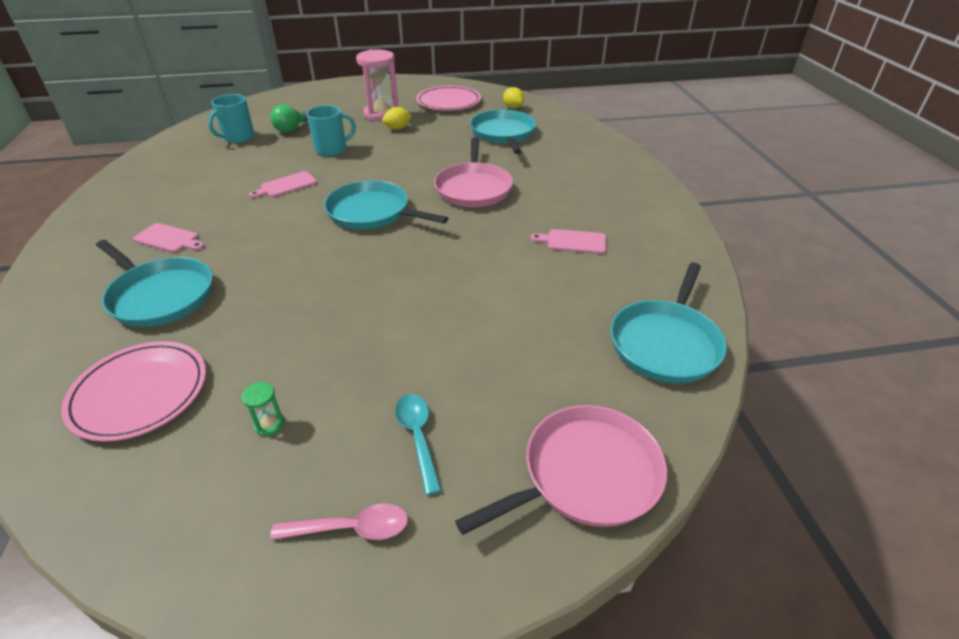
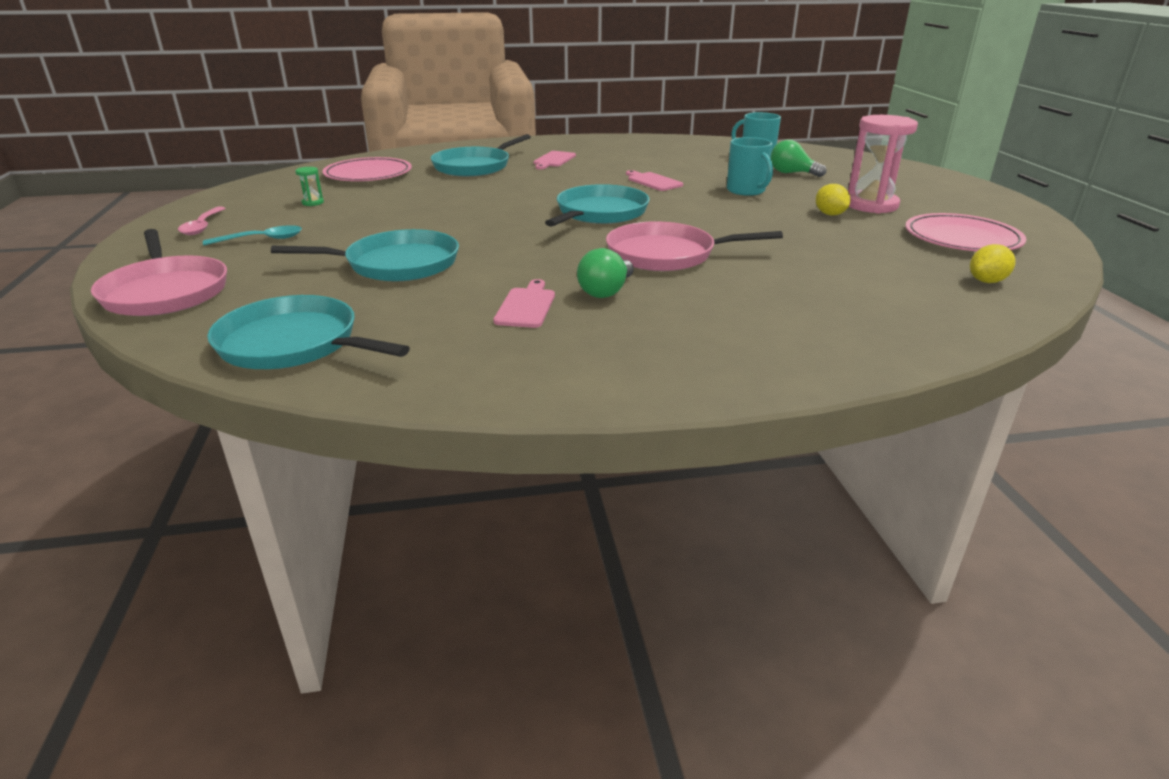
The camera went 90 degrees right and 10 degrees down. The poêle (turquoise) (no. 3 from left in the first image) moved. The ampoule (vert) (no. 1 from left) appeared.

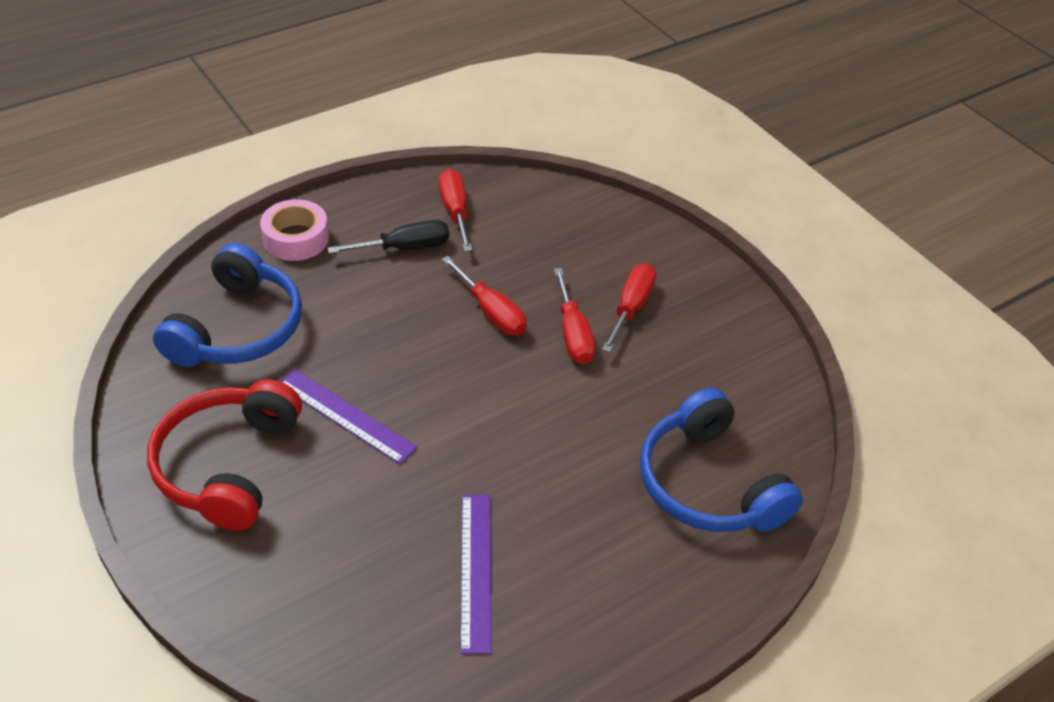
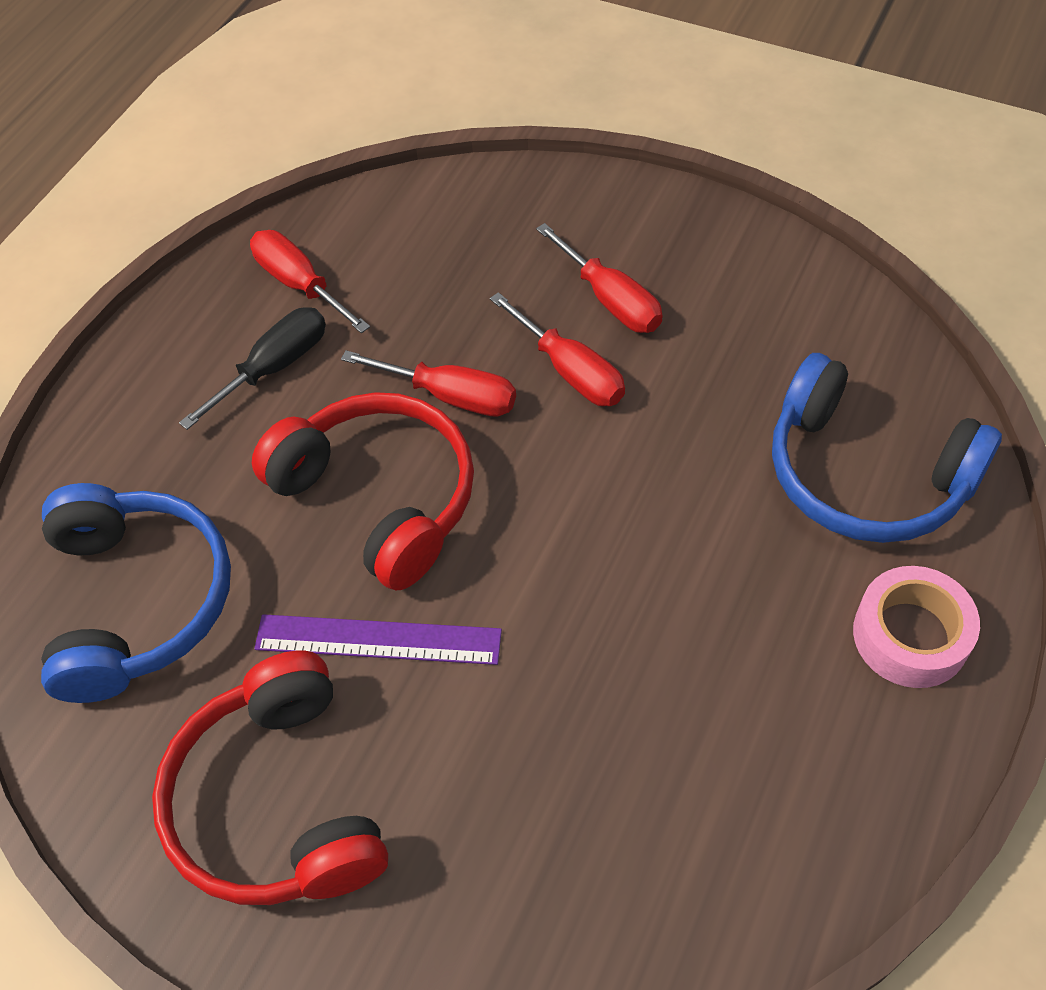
The camera went 25 degrees left and 10 degrees up. The ruban adhésif (rose) moved. The règle (violet) (no. 2 from left) disappeared. The tournevis (rouge) (no. 4 from left) turned 150 degrees clockwise. The casque audio (rouge) (no. 2 from left) appeared.

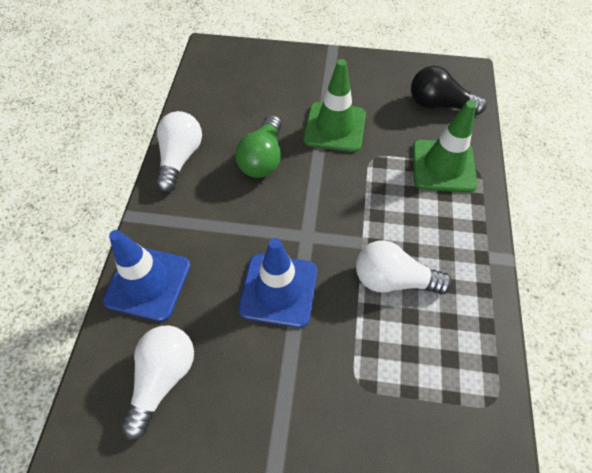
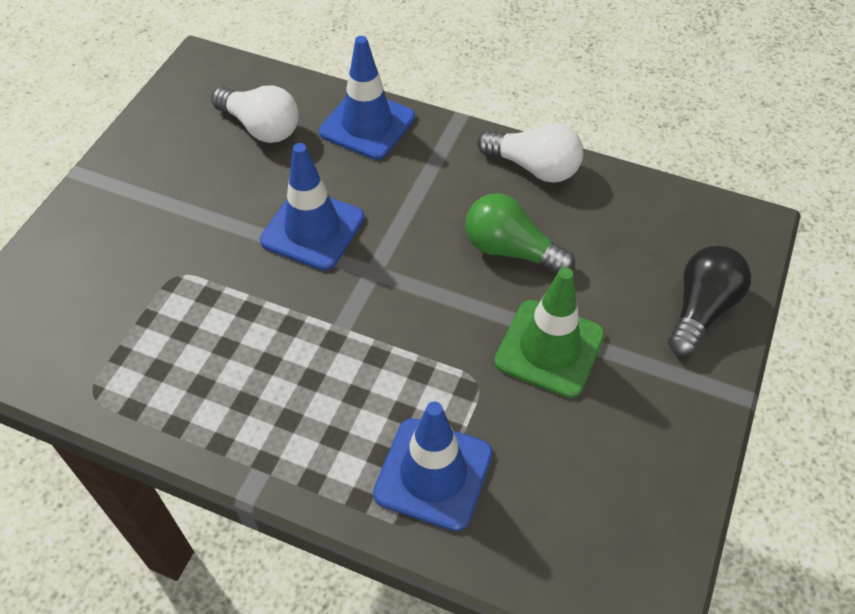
The camera went 105 degrees right and 5 degrees down. The ampoule (blanc) (no. 3 from left) disappeared. The ampoule (noir) moved. The cône de chantier (vert) (no. 2 from left) became the cône de chantier (bleu) (no. 3 from left).

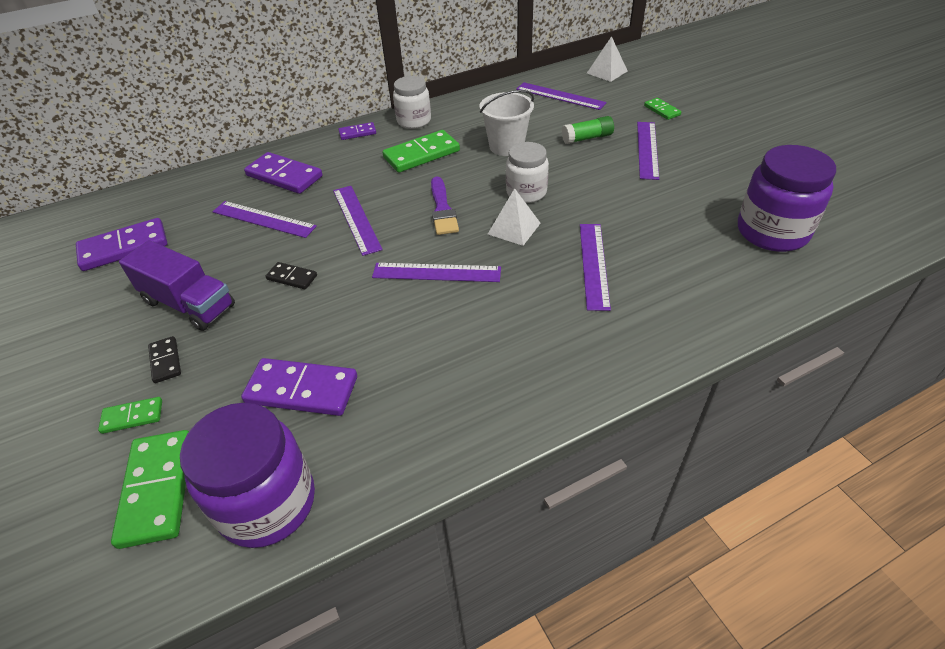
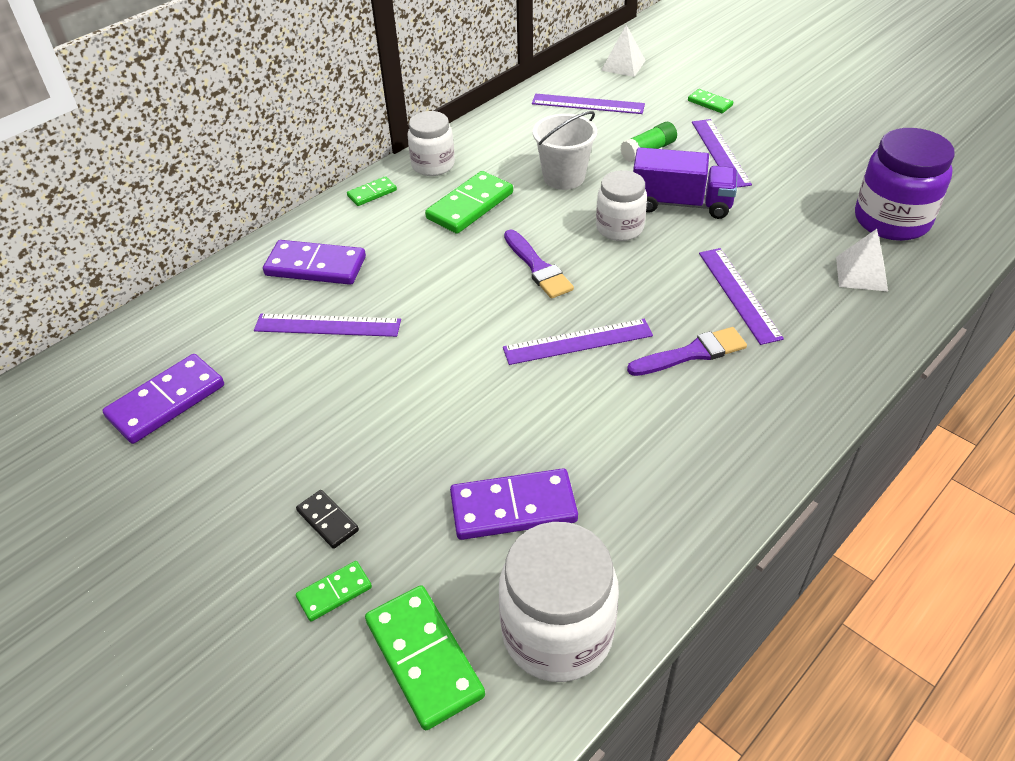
The camera went 20 degrees left and 0 degrees up. The camion (violet) moved. The bocal (violet) (no. 1 from left) became the bocal (blanc) (no. 2 from left). The domino (noir) (no. 2 from left) disappeared. The règle (violet) (no. 2 from left) disappeared. The domino (violet) (no. 4 from left) became the domino (vert) (no. 2 from left). The pyramide (blanc) (no. 1 from left in the first image) moved. The pinceau (violet) (no. 2 from left) appeared.

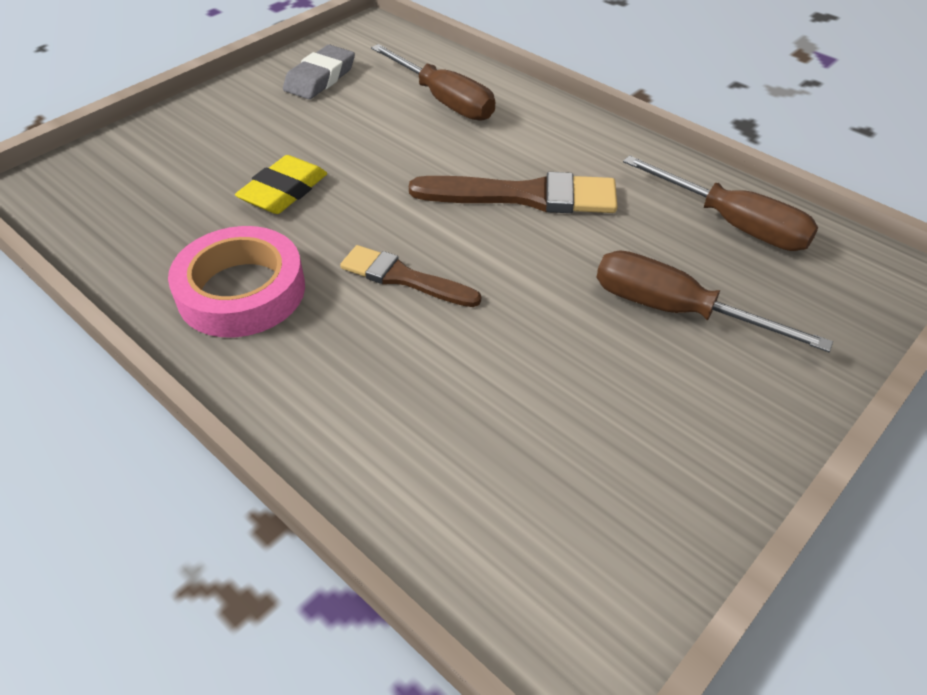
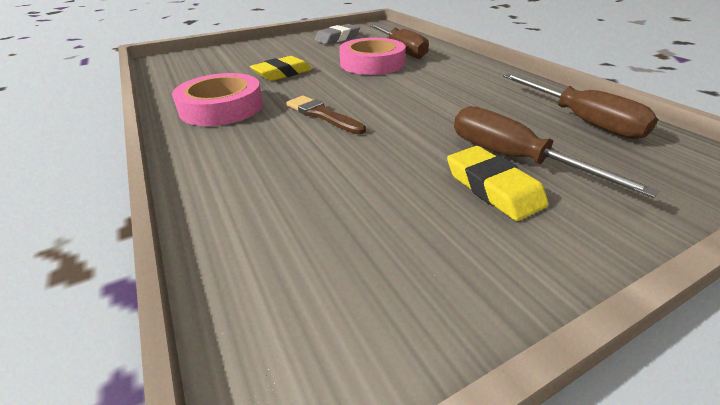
The camera went 20 degrees right and 10 degrees down. The pinceau (marron) (no. 2 from left) disappeared. The ruban adhésif (rose) (no. 2 from left) appeared. The gomme (jaune) (no. 2 from left) appeared.

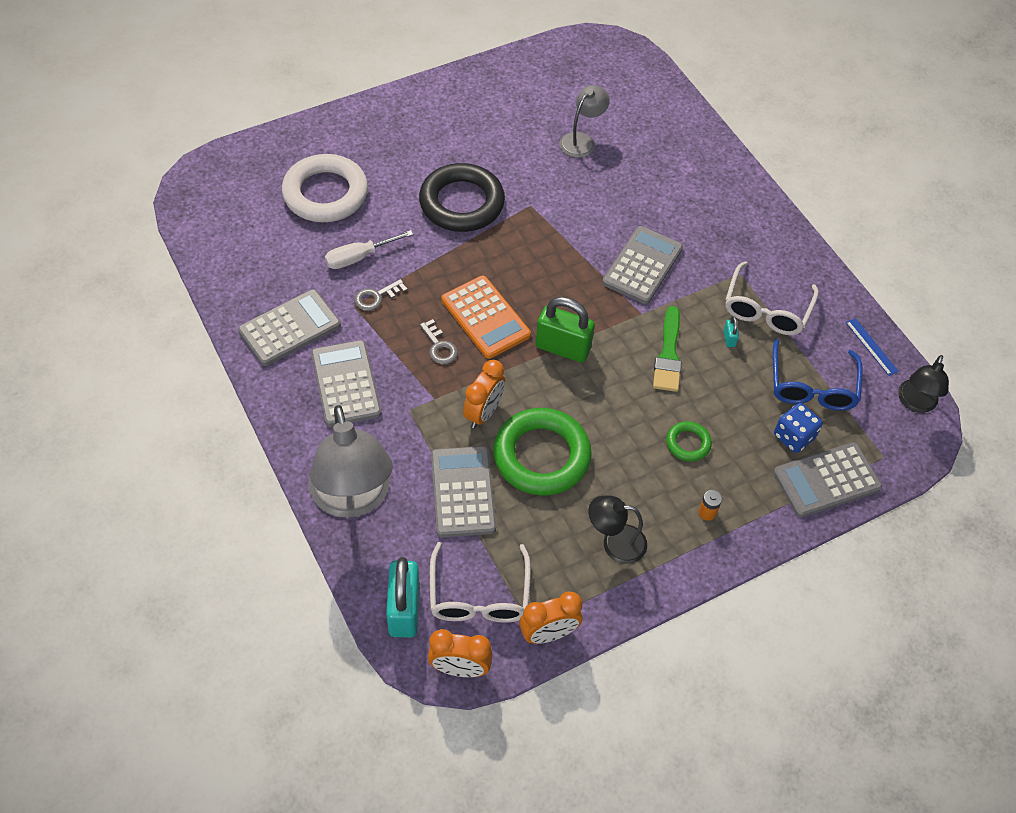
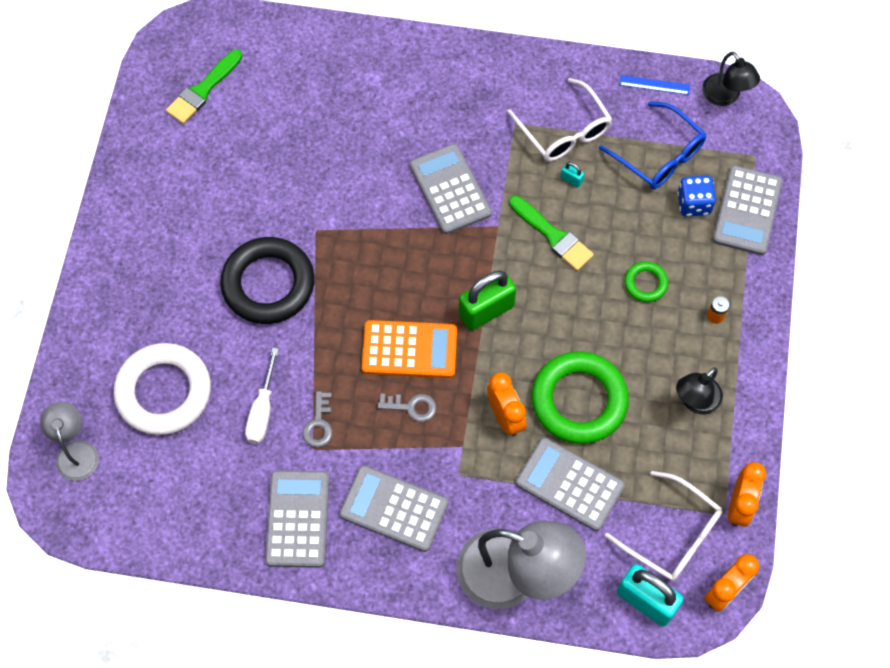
The camera went 50 degrees left and 10 degrees up. The lampe (gris) (no. 2 from left in the first image) moved. The pinceau (vert) (no. 1 from left) appeared.

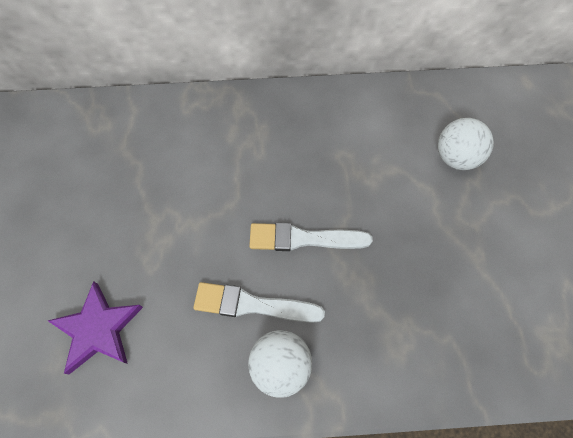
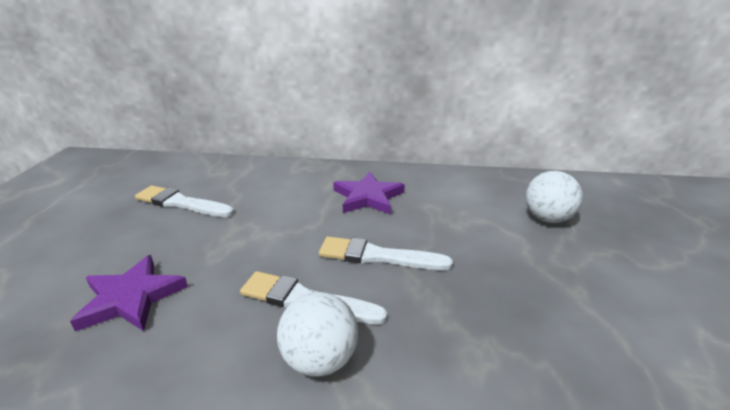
The camera went 10 degrees right and 35 degrees down. The pinceau (blanc) (no. 1 from left) appeared. The étoile (violet) (no. 2 from left) appeared.

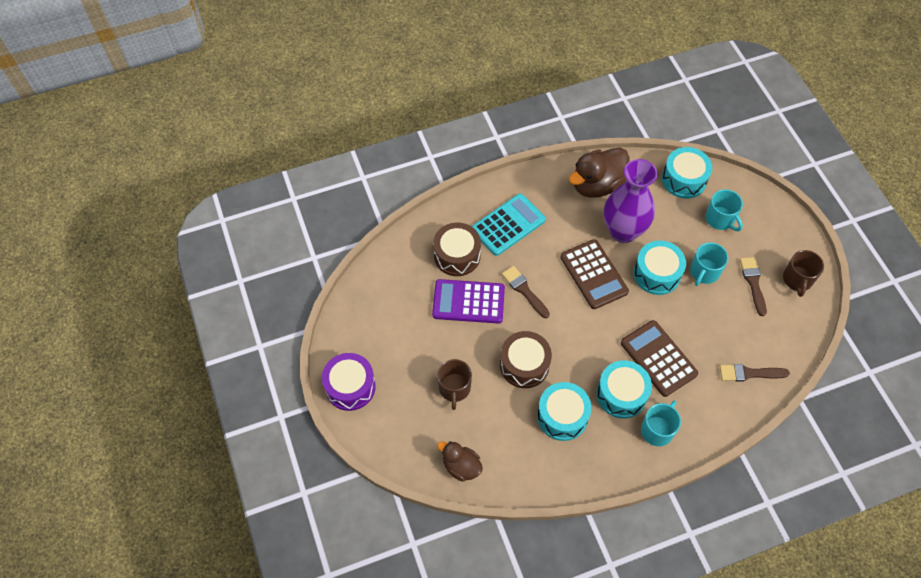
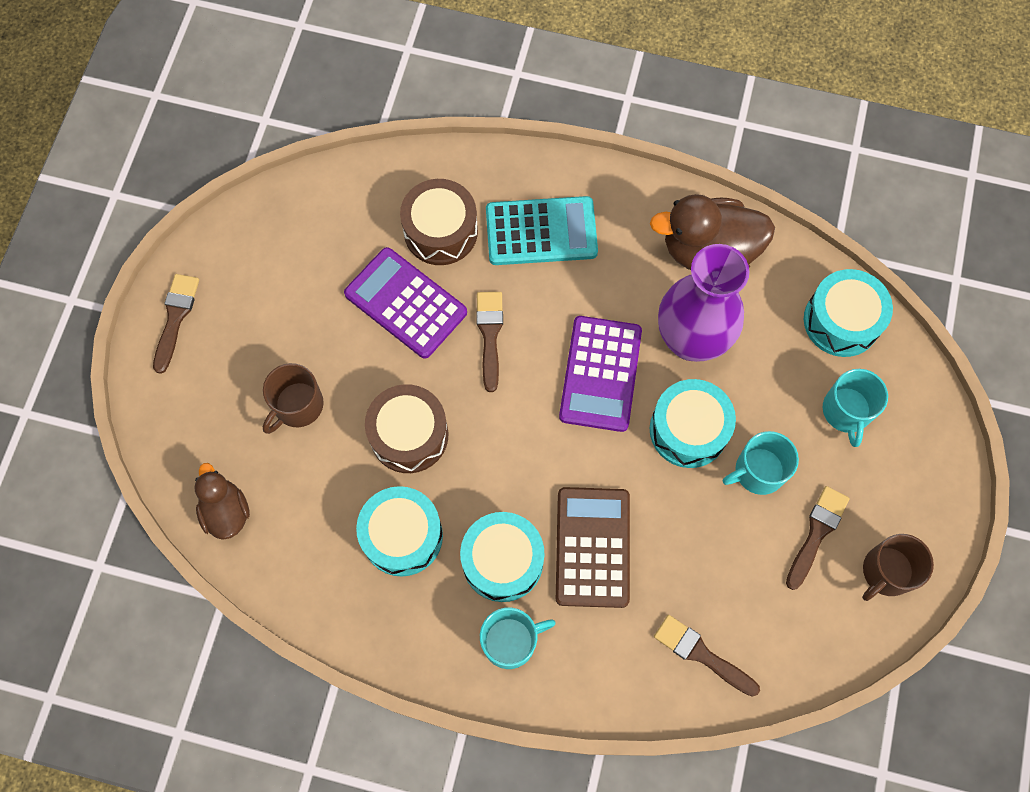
The camera went 35 degrees right and 10 degrees up. The tambour (violet) was replaced by the pinceau (marron) (no. 1 from left). The calculatrice (marron) (no. 1 from left) became the calculatrice (violet) (no. 2 from left).

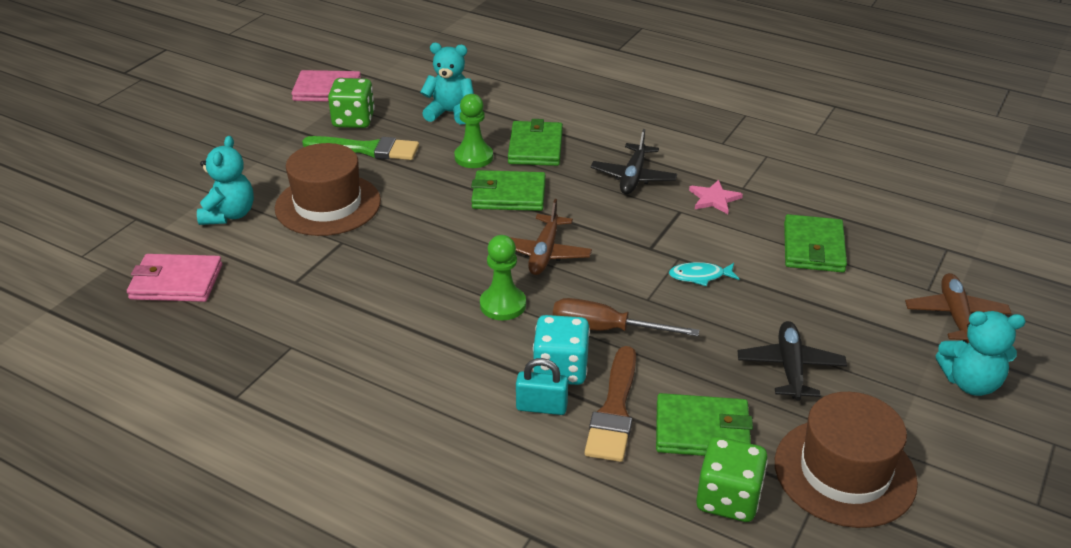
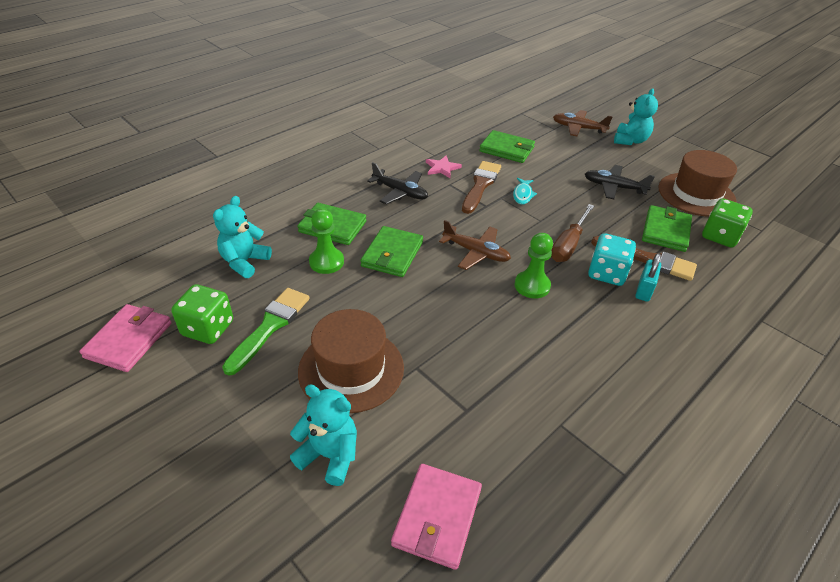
The camera went 75 degrees left and 5 degrees up. The pinceau (marron) (no. 1 from left) appeared.

